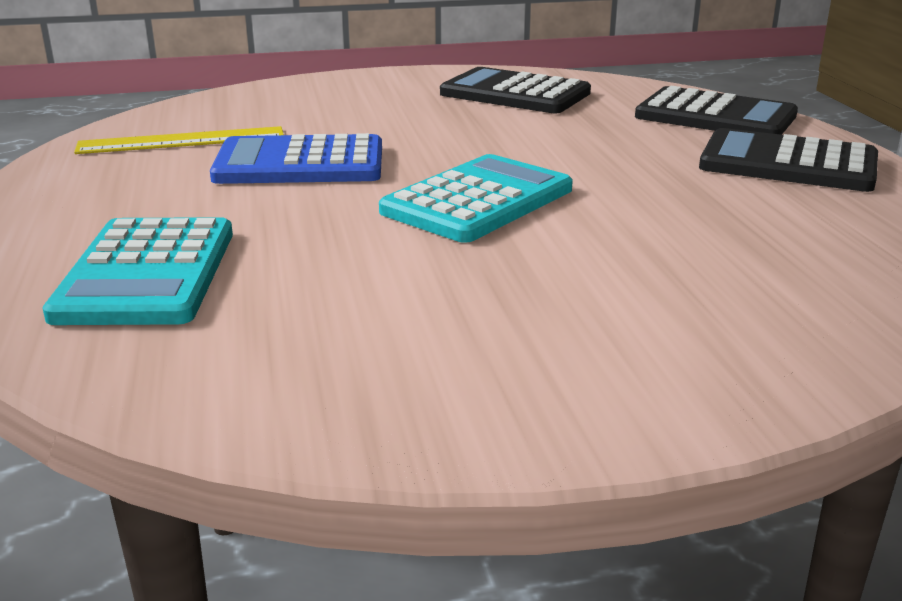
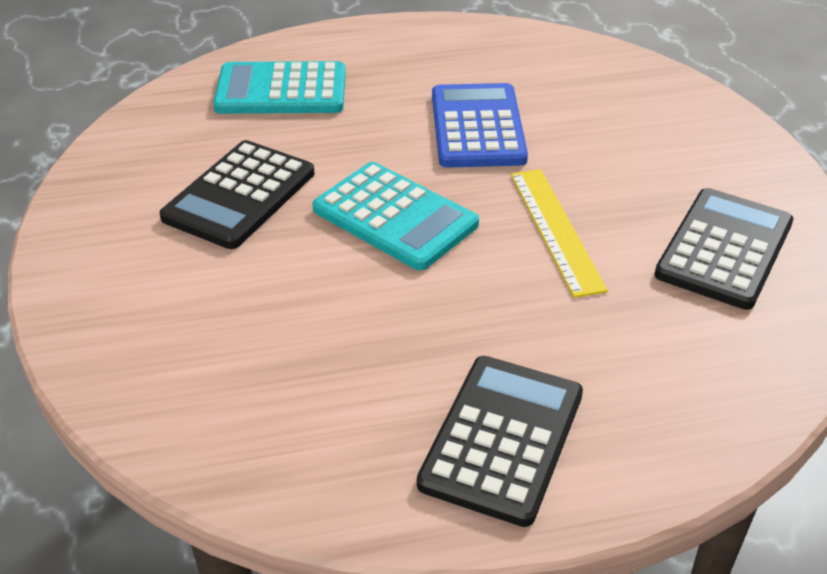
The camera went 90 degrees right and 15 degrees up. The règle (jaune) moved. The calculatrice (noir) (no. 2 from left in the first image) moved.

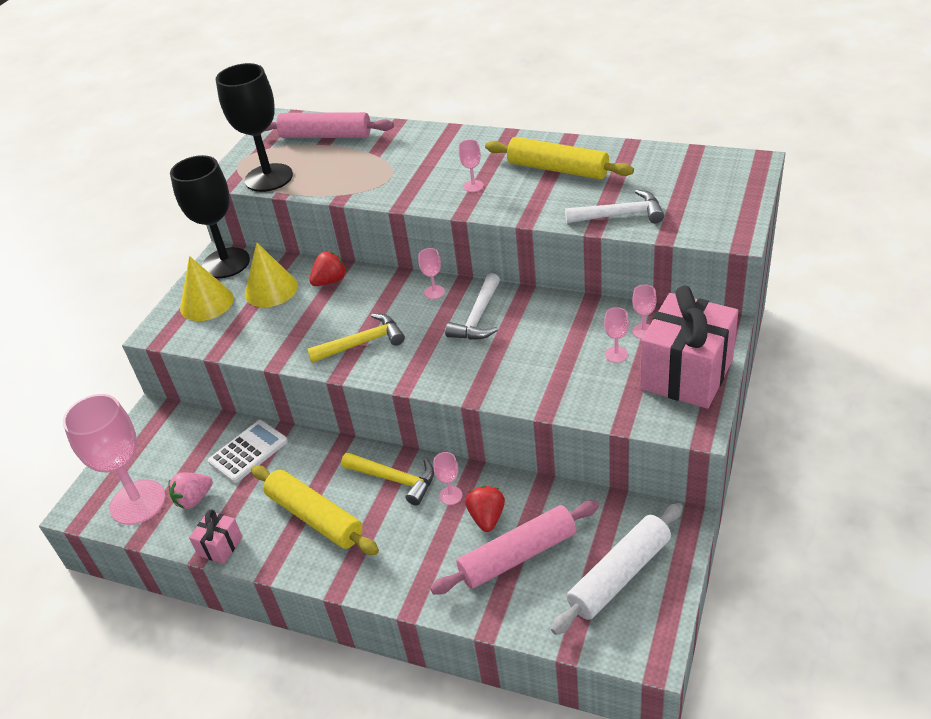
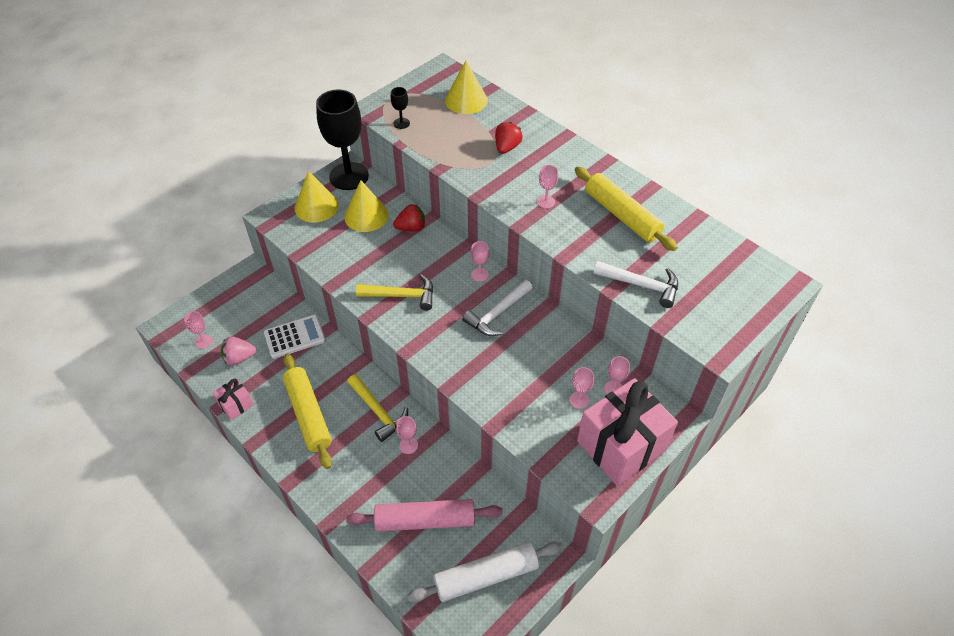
The camera went 20 degrees right and 10 degrees up. The verre à pied (rose) (no. 1 from left) changed to 0.40 times the size. The verre à pied (noir) (no. 2 from left) changed to 0.40 times the size. The rouleau à pâtisserie (rose) (no. 1 from left) was replaced by the cône (jaune) (no. 3 from left). The fraise (rouge) (no. 2 from left) moved.

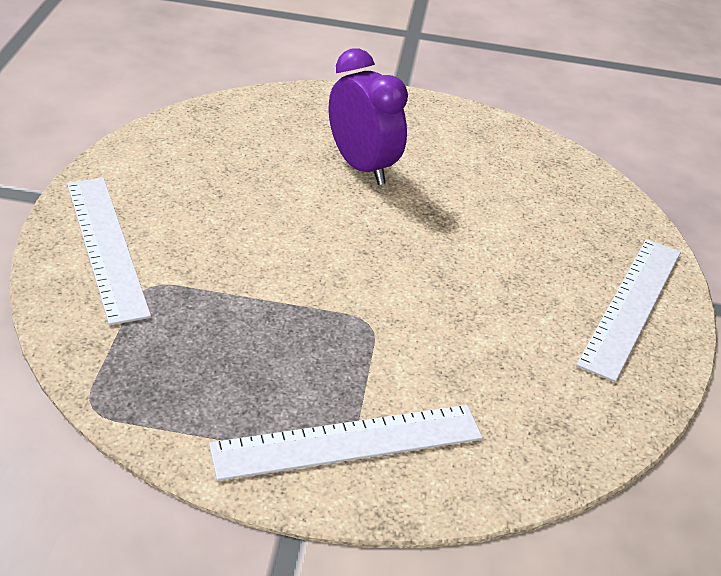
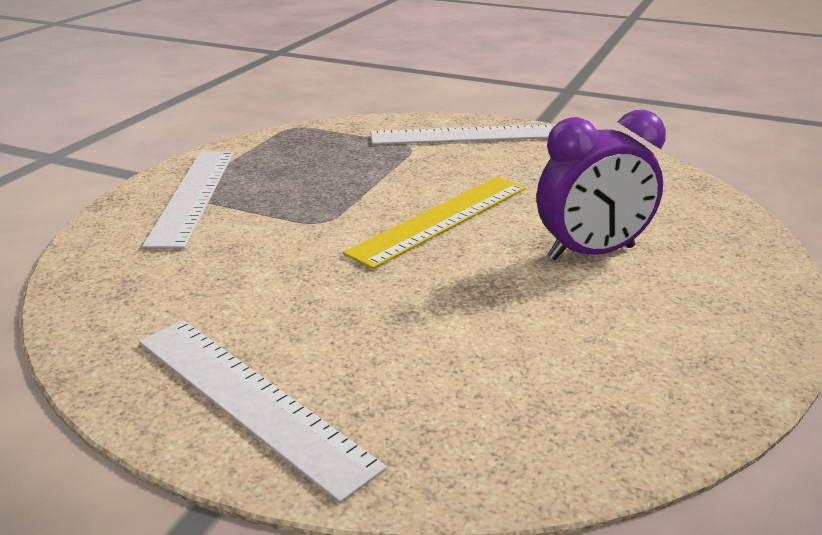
The camera went 110 degrees right and 10 degrees down. The règle (jaune) appeared.

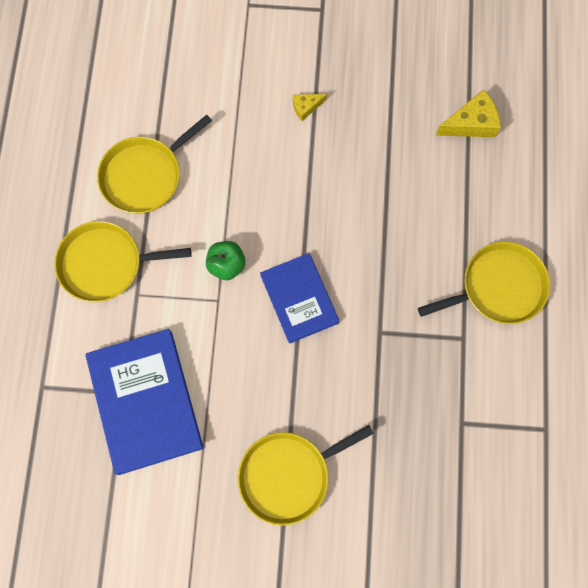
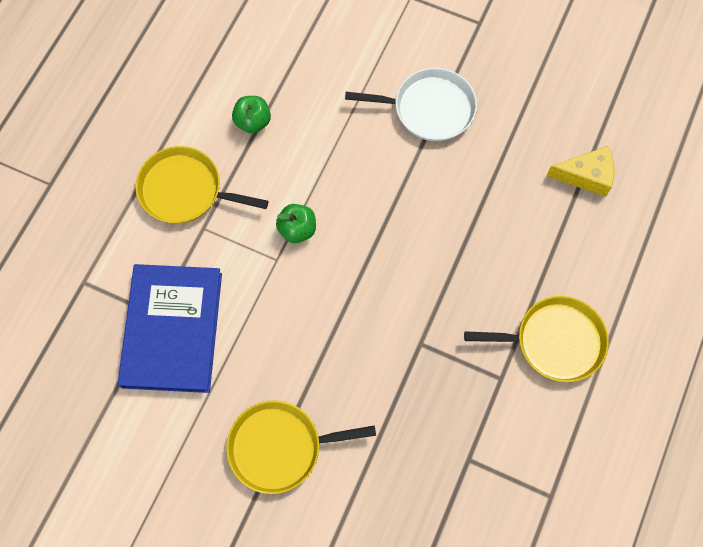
The camera went 20 degrees right and 5 degrees down. The poêle (jaune) (no. 2 from left) was replaced by the pomme (vert) (no. 1 from left). The livre (bleu) (no. 2 from left) disappeared. The fromage (jaune) (no. 1 from left) was replaced by the poêle (blanc).

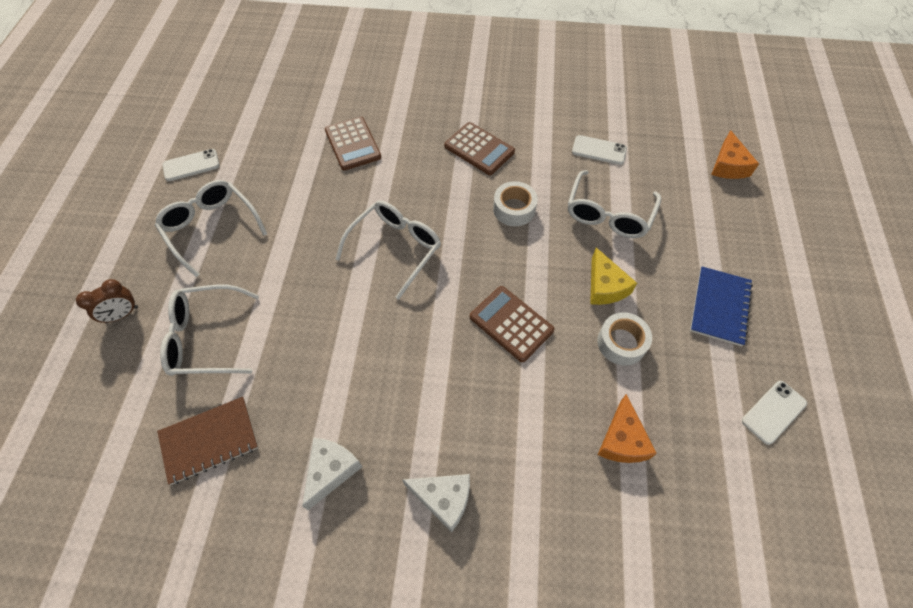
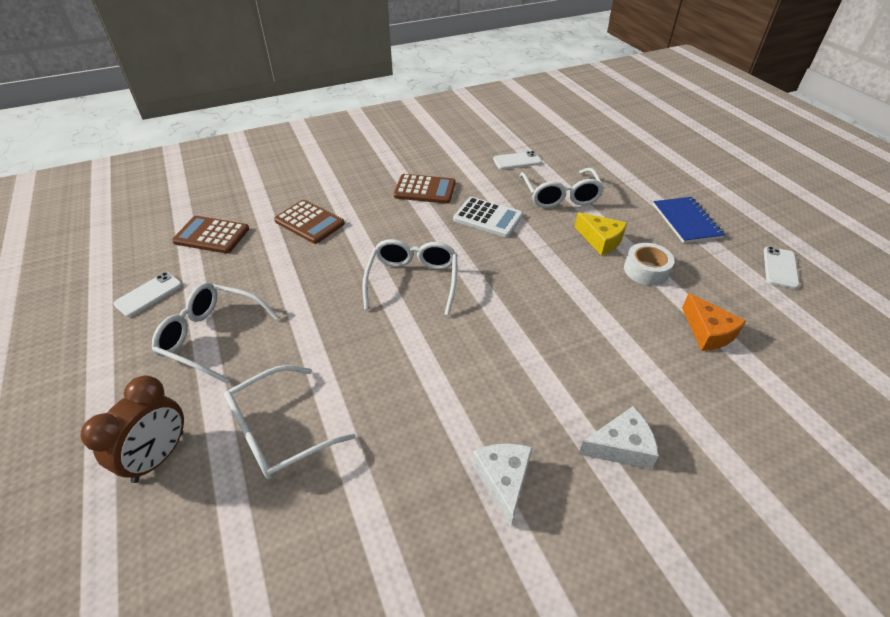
The camera went 30 degrees left and 15 degrees down. The réveil (marron) changed to 1.53 times the size. The carnet (marron) disappeared. The calculatrice (marron) (no. 3 from left in the first image) moved. The ruban adhésif (blanc) (no. 1 from left) was replaced by the calculatrice (blanc). The fromage (orange) (no. 2 from left) disappeared.

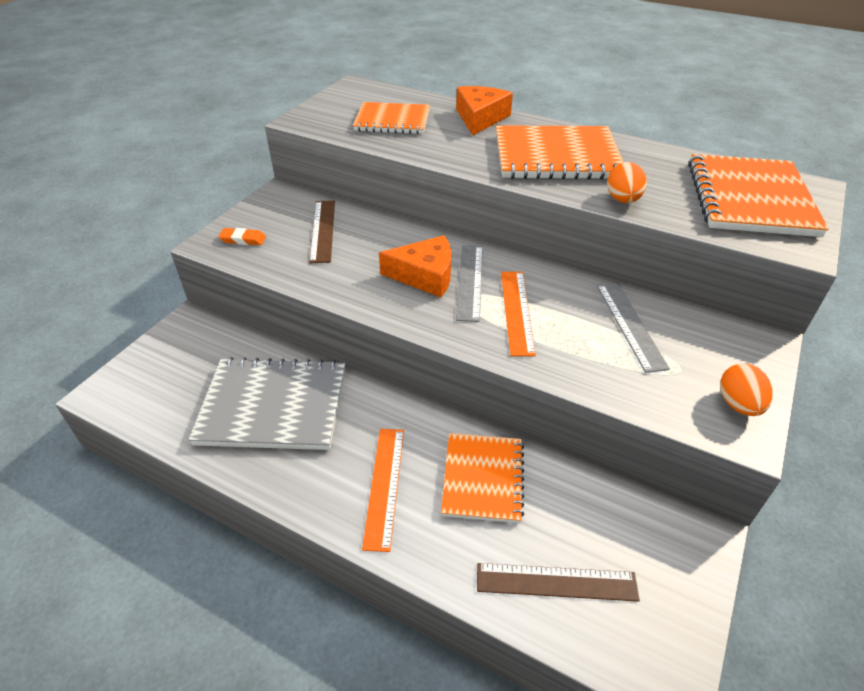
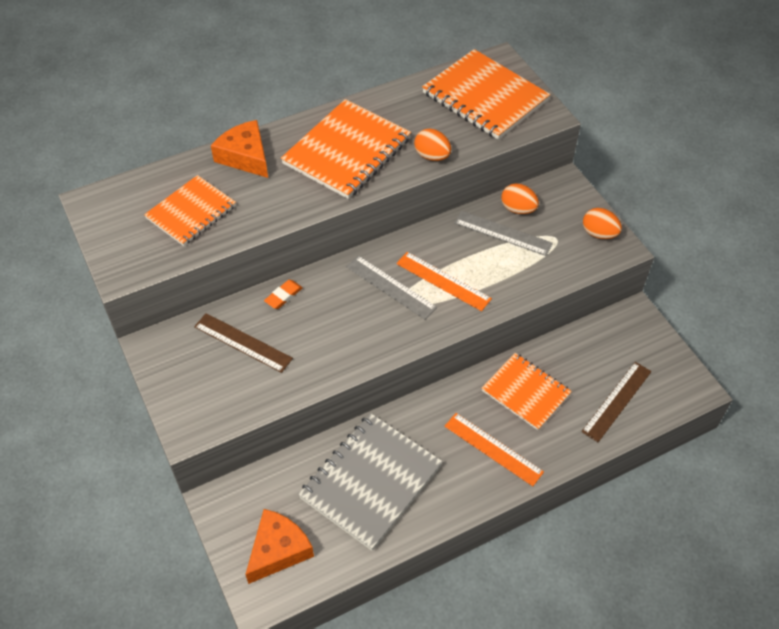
The camera went 55 degrees left and 10 degrees up. The gomme (orange) moved. The fromage (orange) (no. 1 from left in the first image) moved. The œuf (orange) (no. 2 from left) appeared.

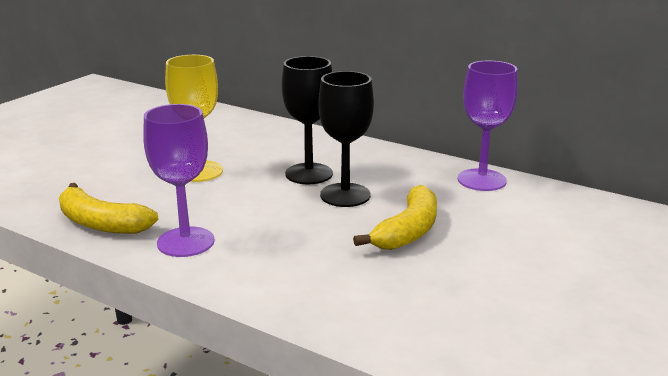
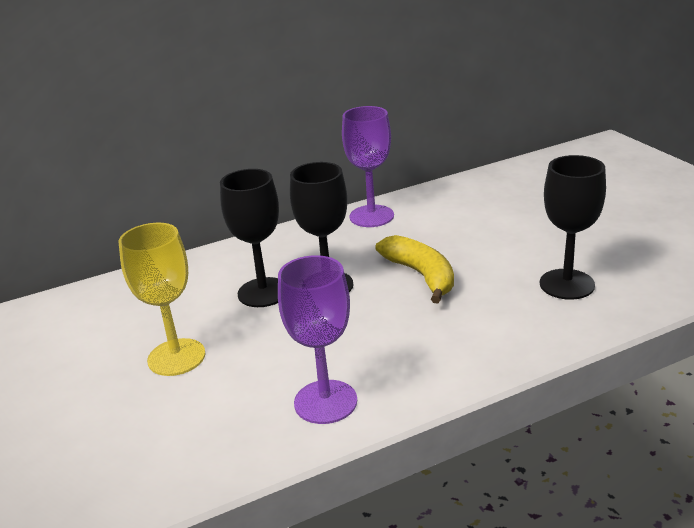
The camera went 55 degrees left and 5 degrees up. The banane (jaune) (no. 1 from left) disappeared. The verre à pied (noir) (no. 3 from left) appeared.

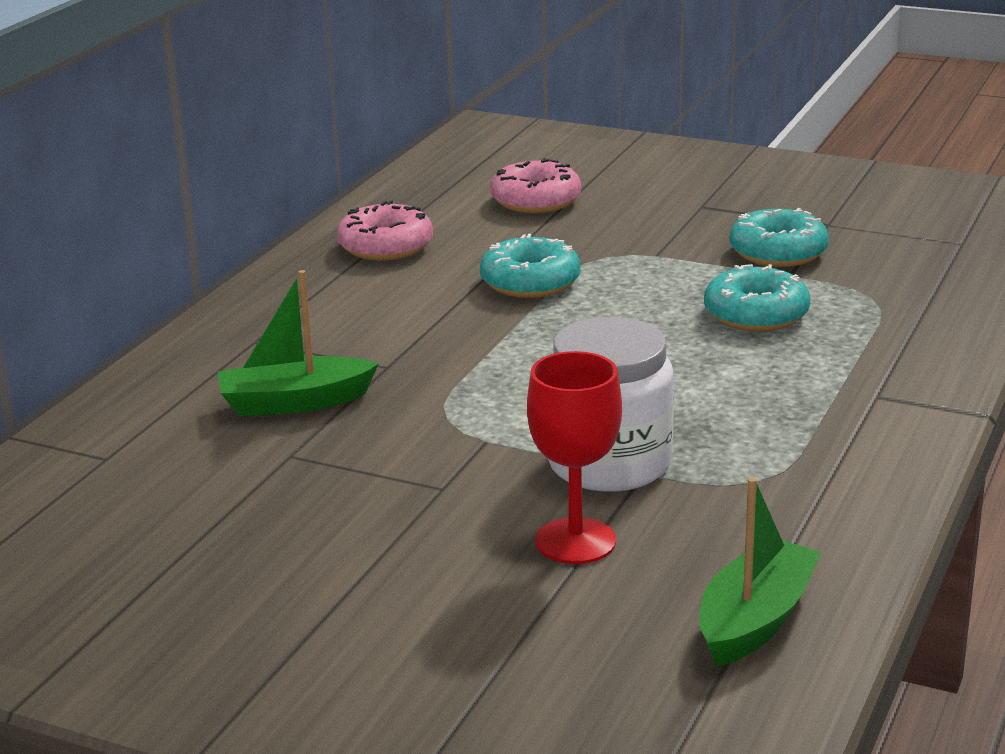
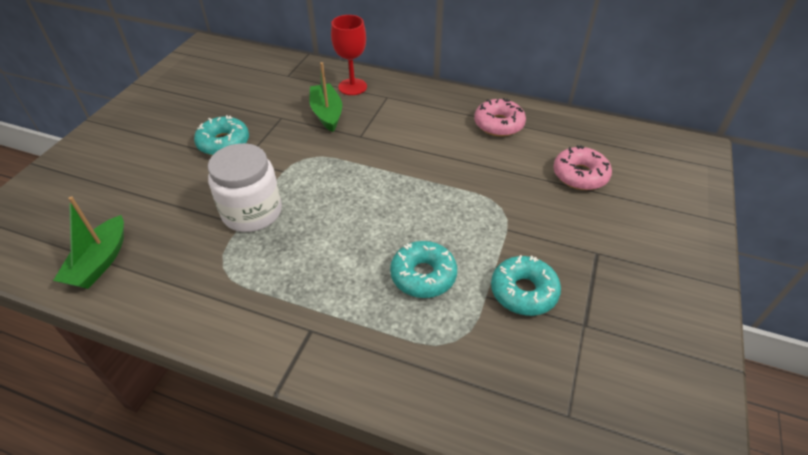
The camera went 85 degrees right and 20 degrees up. The beignet (turquoise) (no. 1 from left) moved. The verre à pied (rouge) moved. The bateau (vert) (no. 2 from left in the first image) turned 75 degrees clockwise.

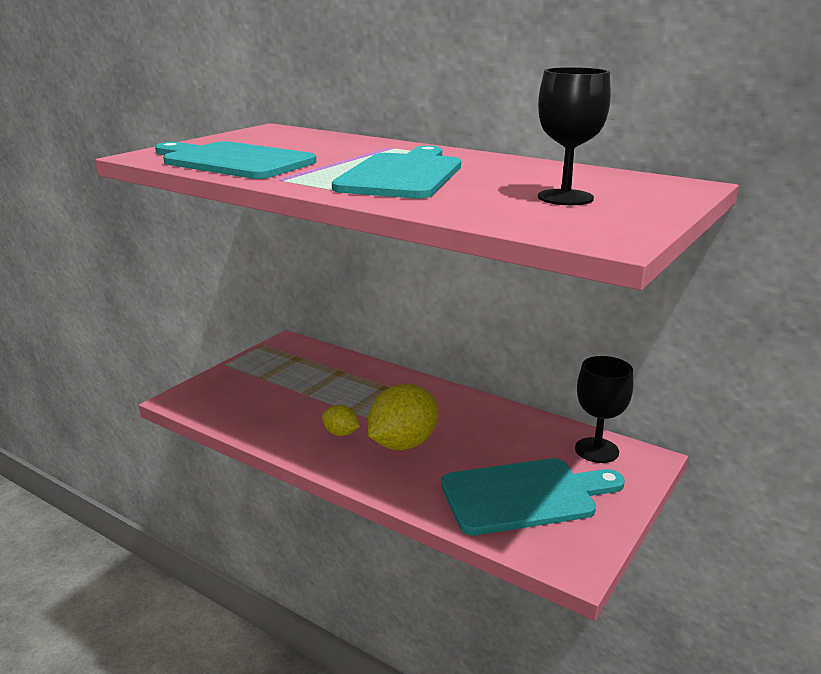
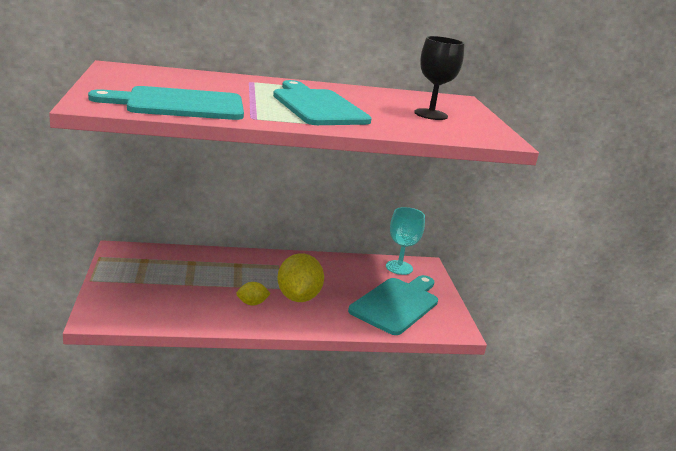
The camera went 45 degrees left and 0 degrees up. The verre à pied (noir) (no. 2 from left) became the verre à pied (turquoise).

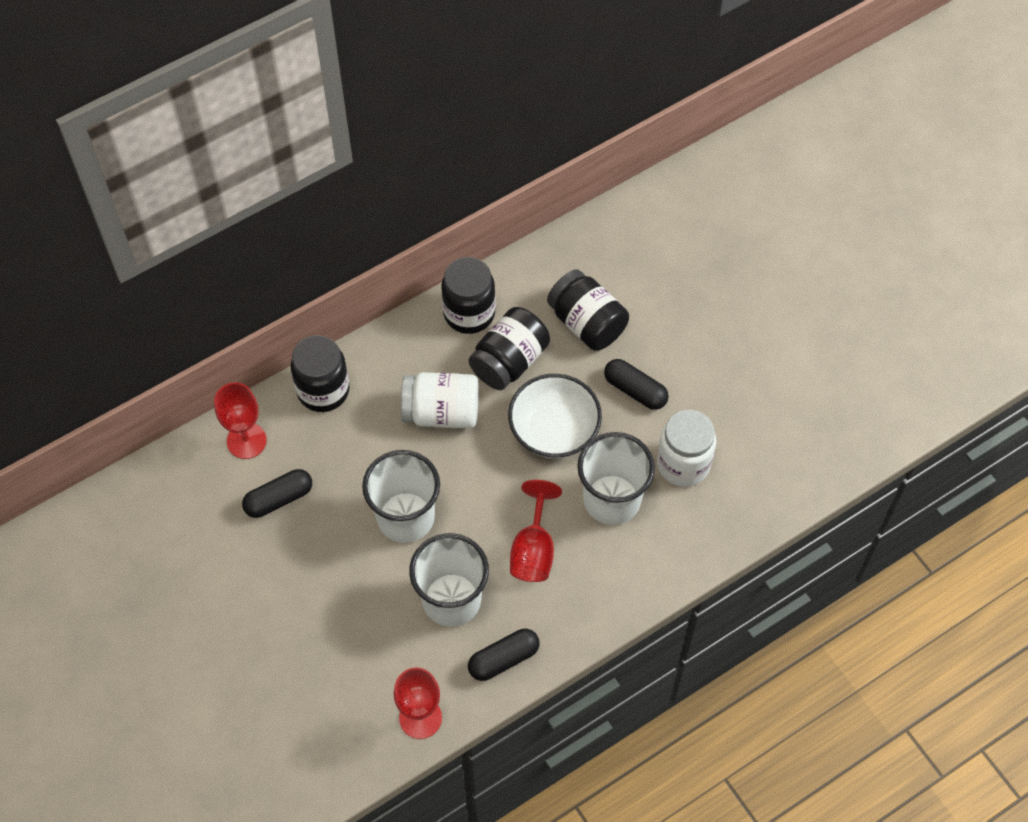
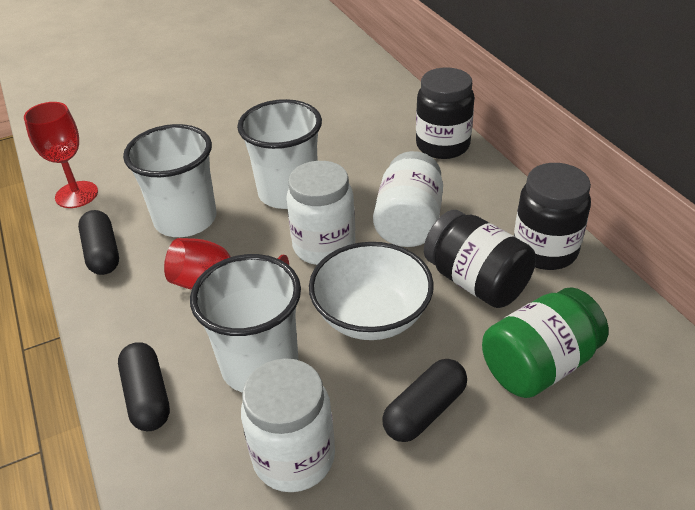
The camera went 100 degrees right and 20 degrees down. The verre à pied (rouge) (no. 1 from left) disappeared. The gélule (noir) (no. 1 from left in the first image) moved. The bocal (noir) (no. 4 from left) became the bocal (vert). The bocal (blanc) (no. 2 from left) appeared.

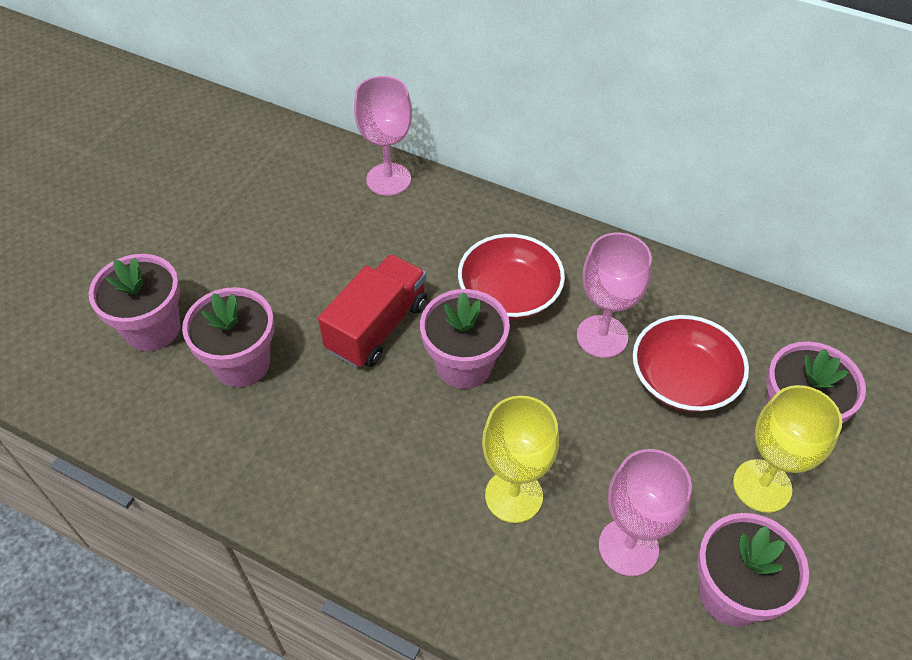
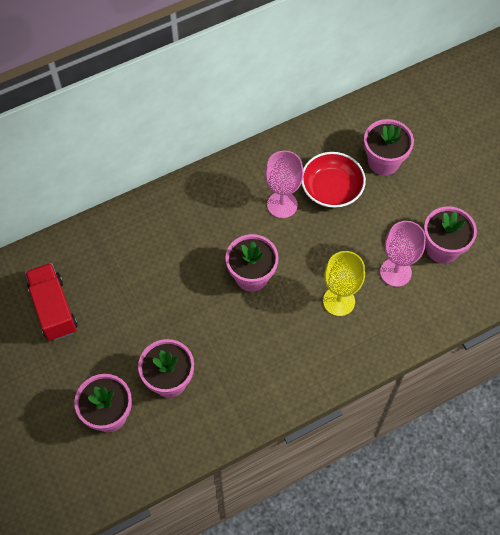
The camera went 55 degrees left and 10 degrees up. The camion (rouge) moved. The verre à pied (rose) (no. 1 from left) disappeared. The bol (rouge) (no. 1 from left) disappeared. The verre à pied (jaune) (no. 2 from left) disappeared.

